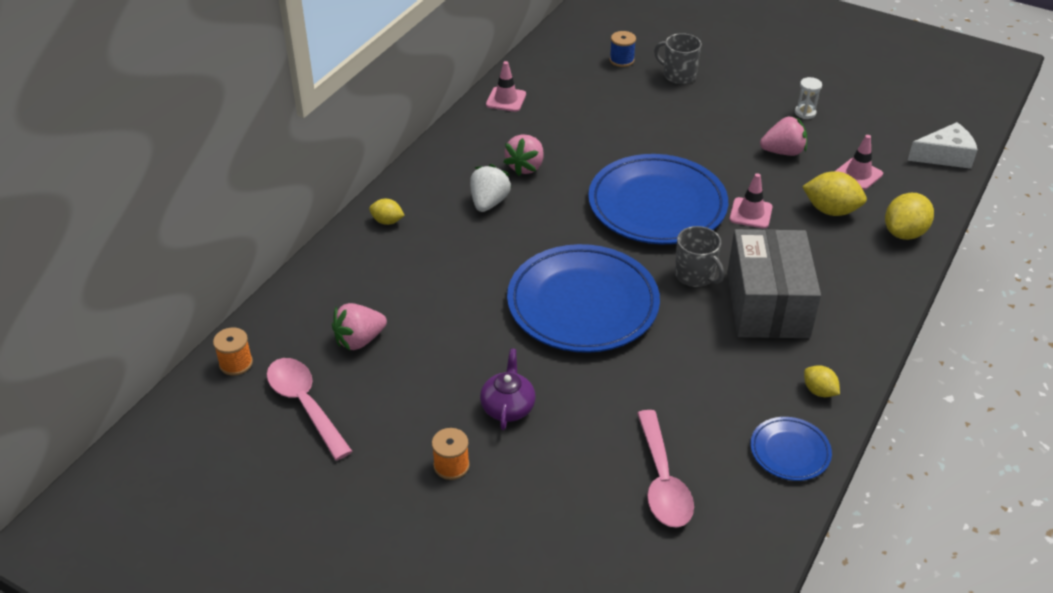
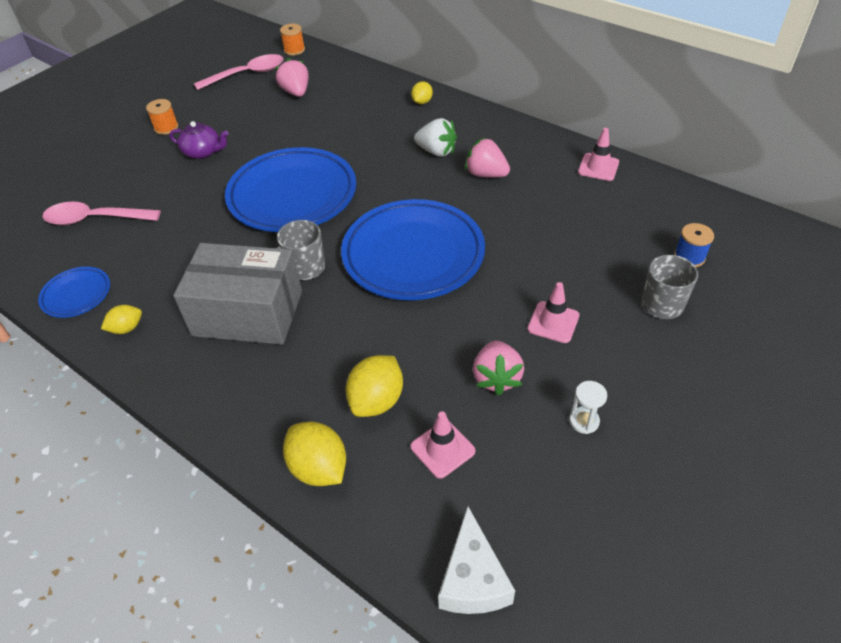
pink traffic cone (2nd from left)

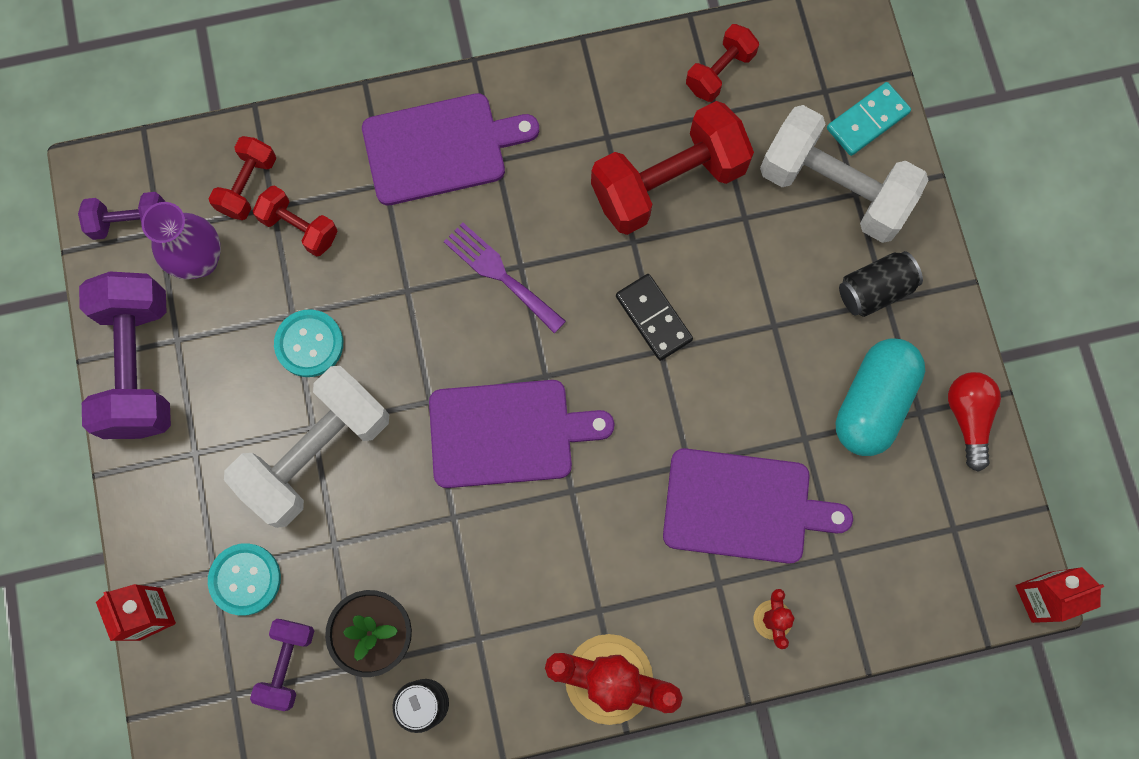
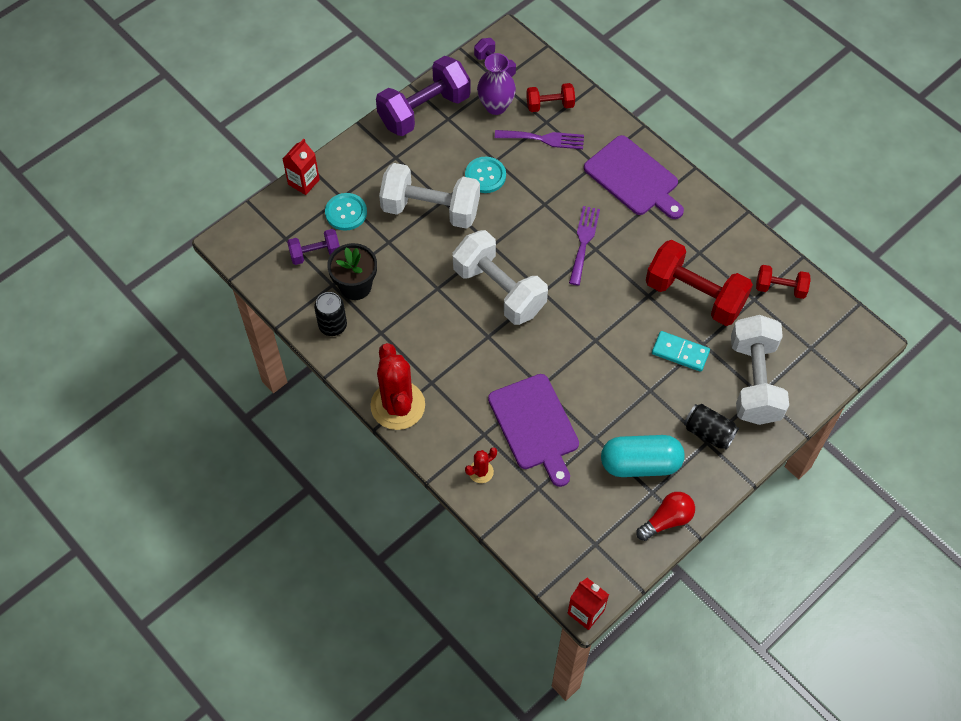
black domino
turquoise domino
purple fork (1st from left)
white dumbbell (2nd from left)

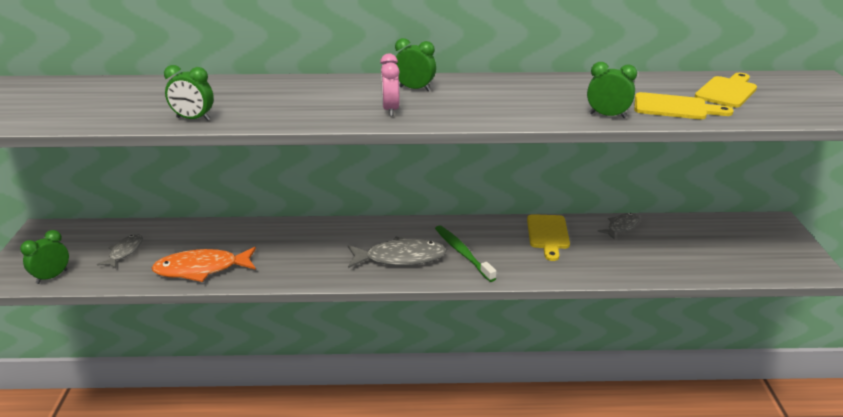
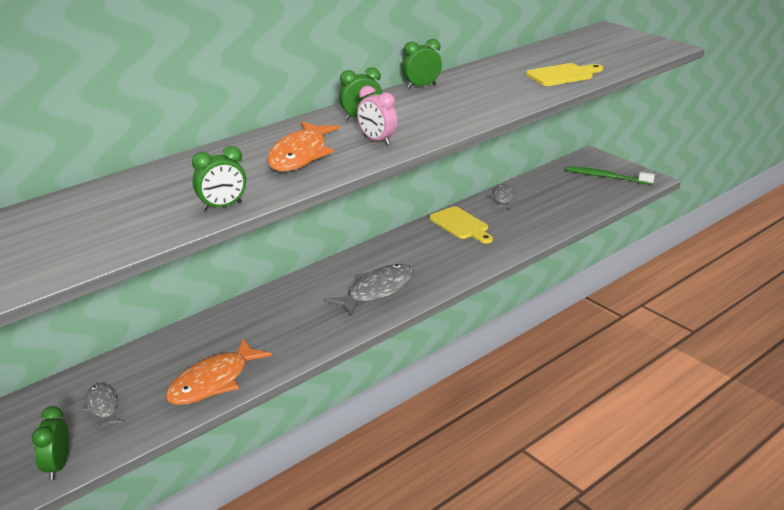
yellow cutting board (3rd from left in the first image)
orange fish (2nd from left)
green toothbrush
green clock (4th from left)

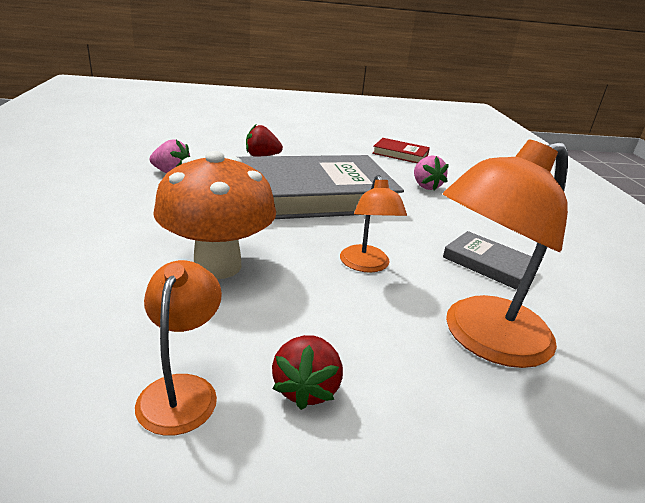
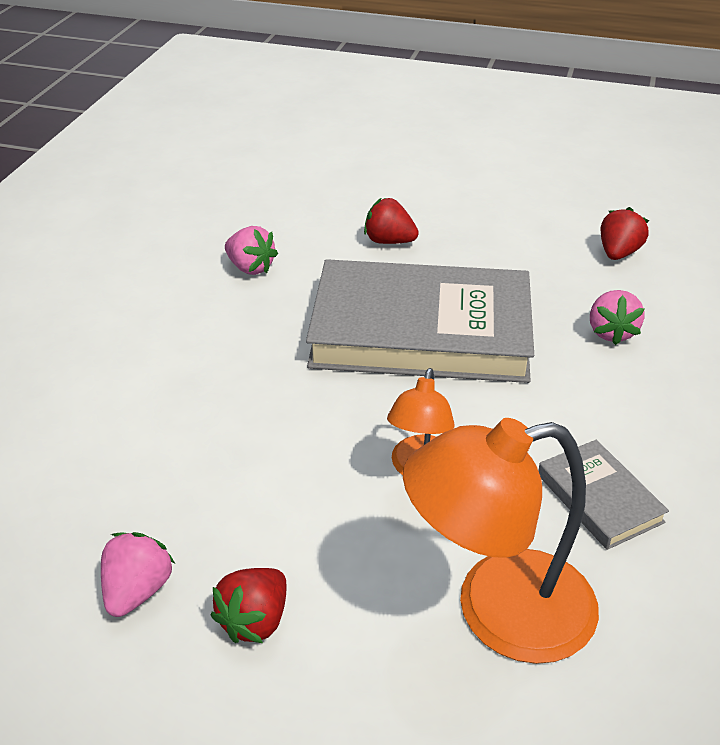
orange mushroom
pink strawberry (1st from left)
red strawberry (3rd from left)

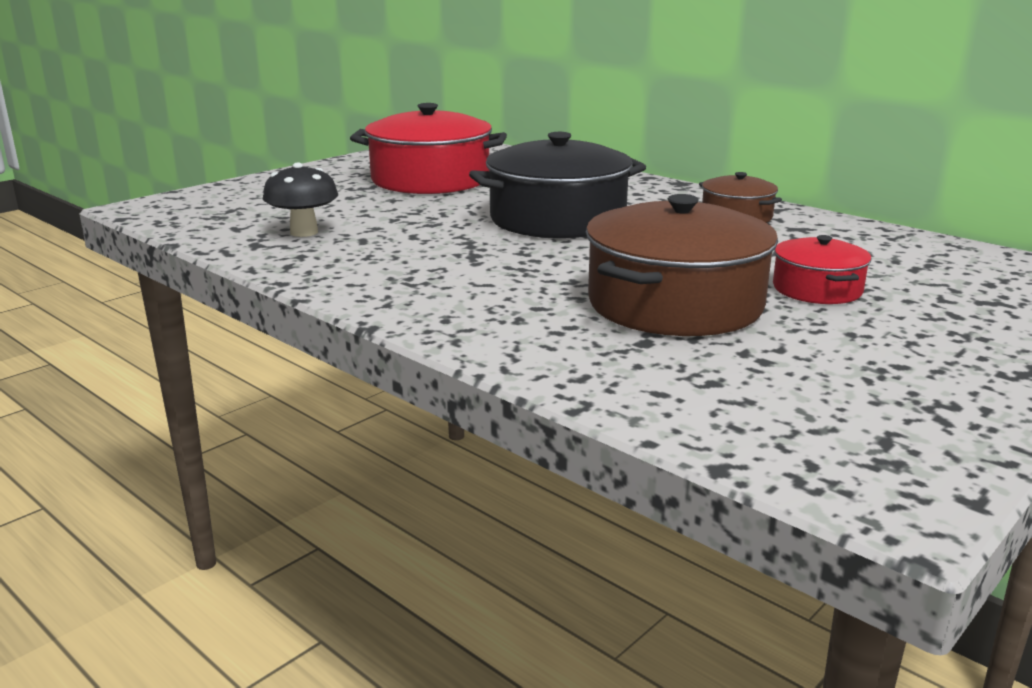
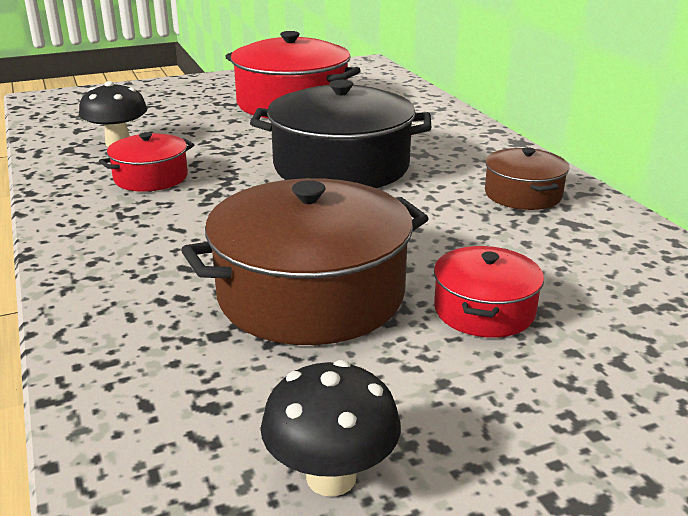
red pot (1st from left)
black mushroom (2nd from left)

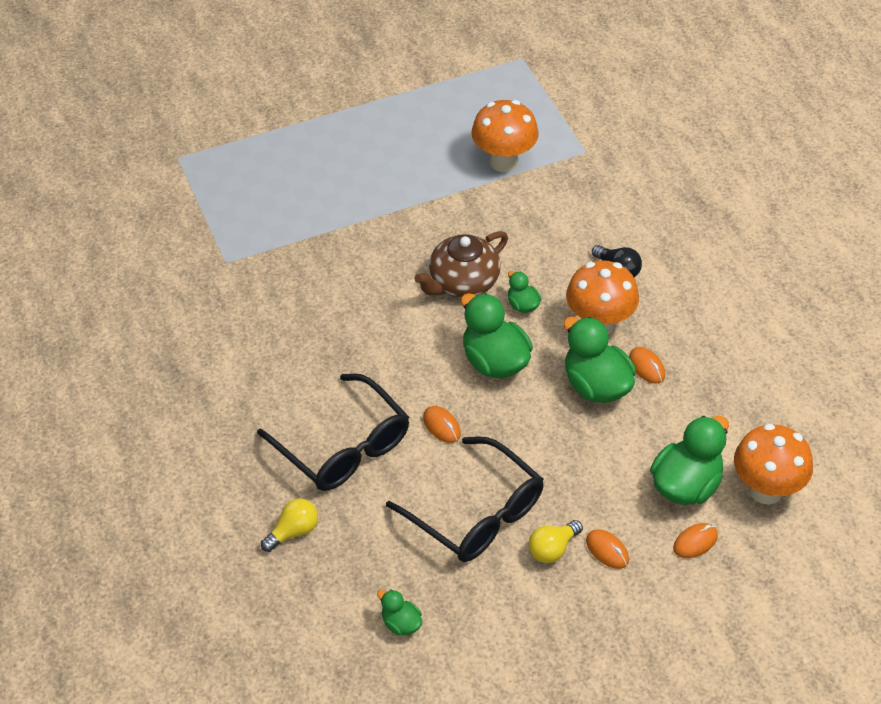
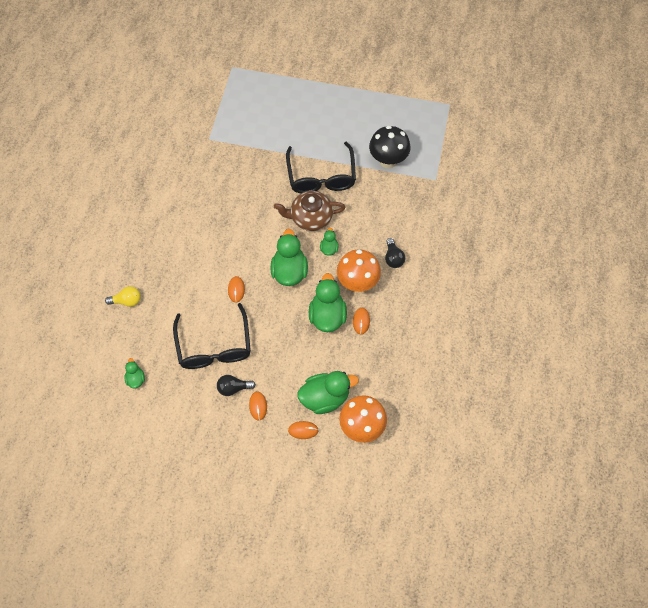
black glasses (2nd from left)
black mushroom
black light bulb (1st from left)

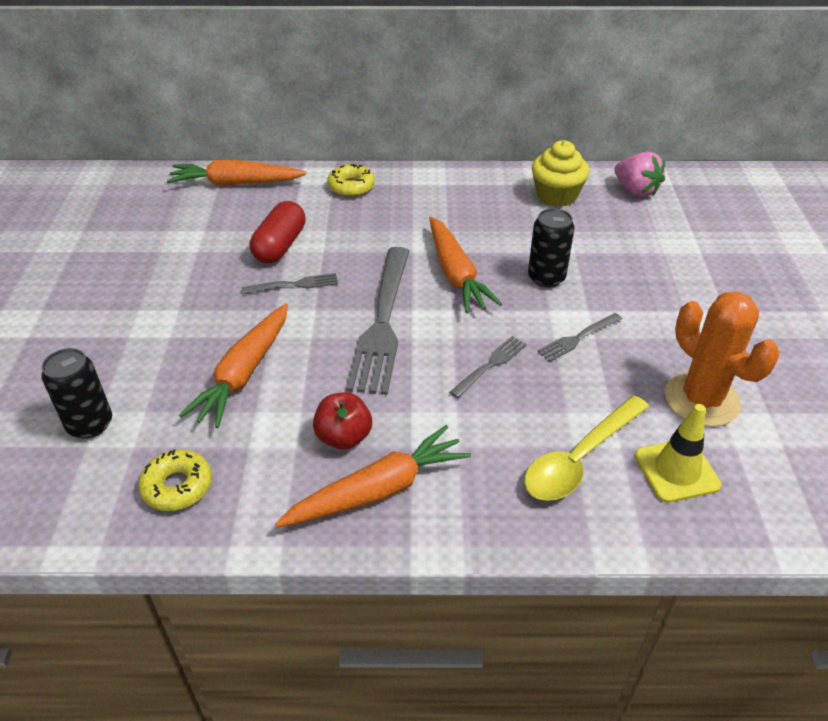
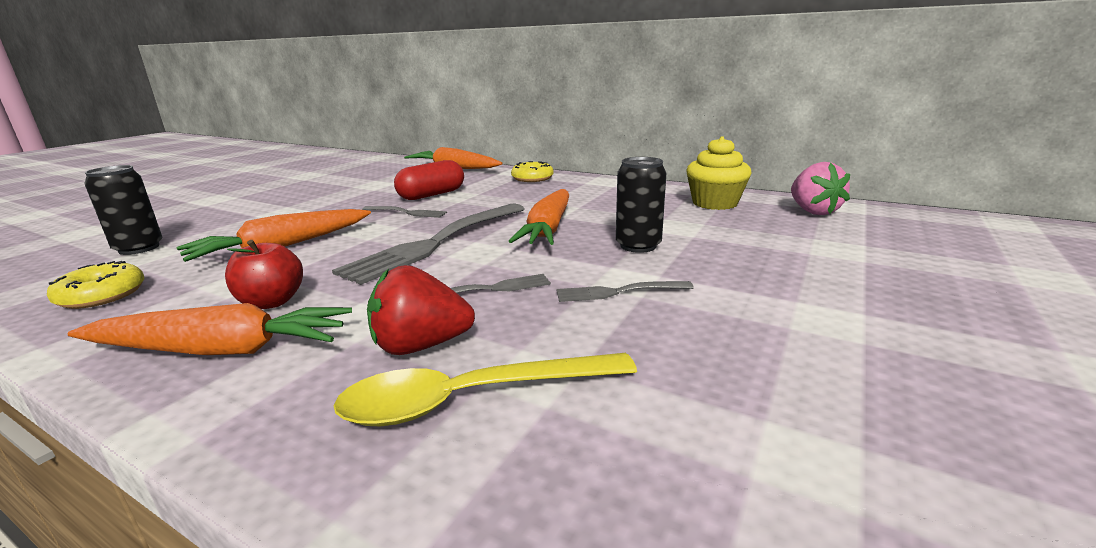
yellow traffic cone
orange cactus
red strawberry

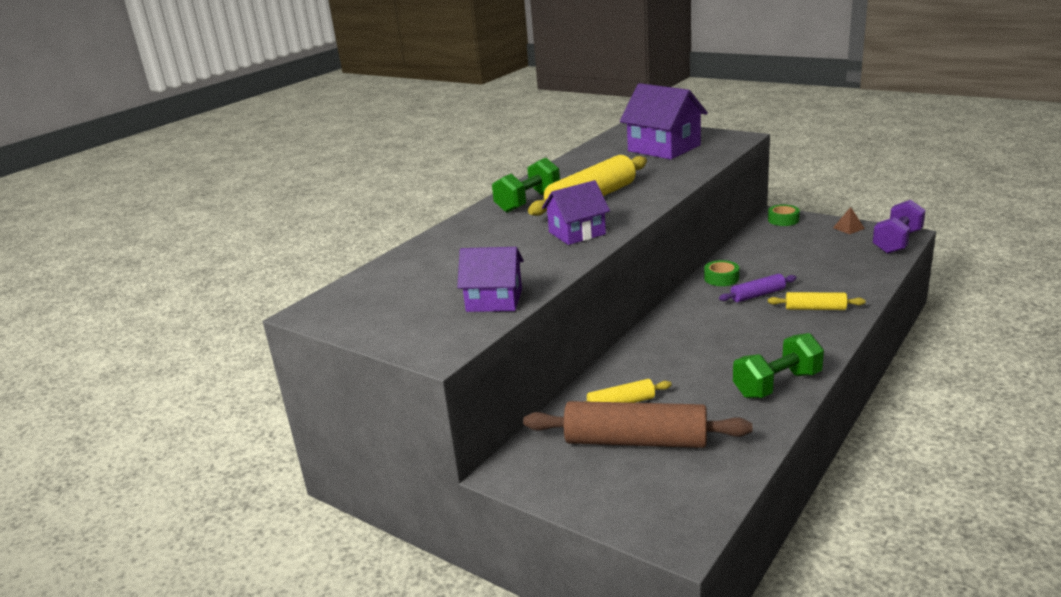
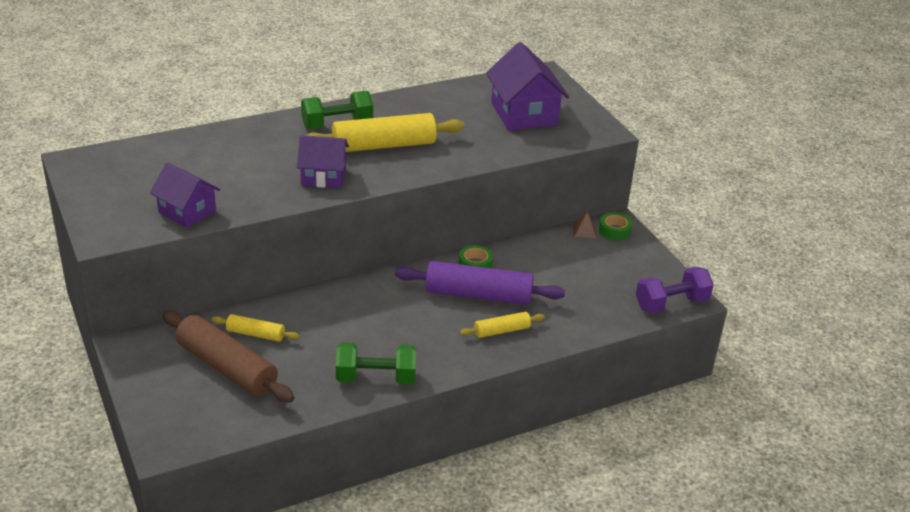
brown pyramid
yellow rolling pin (3rd from left)
purple rolling pin

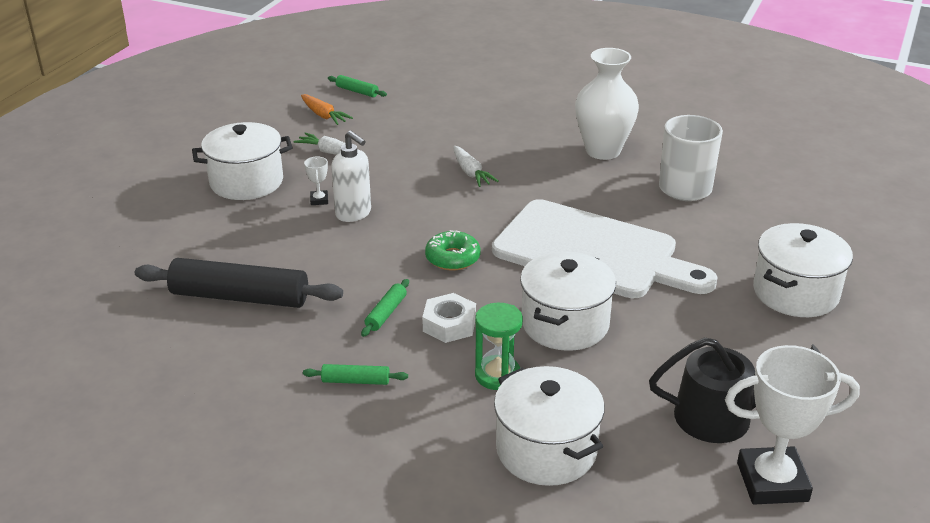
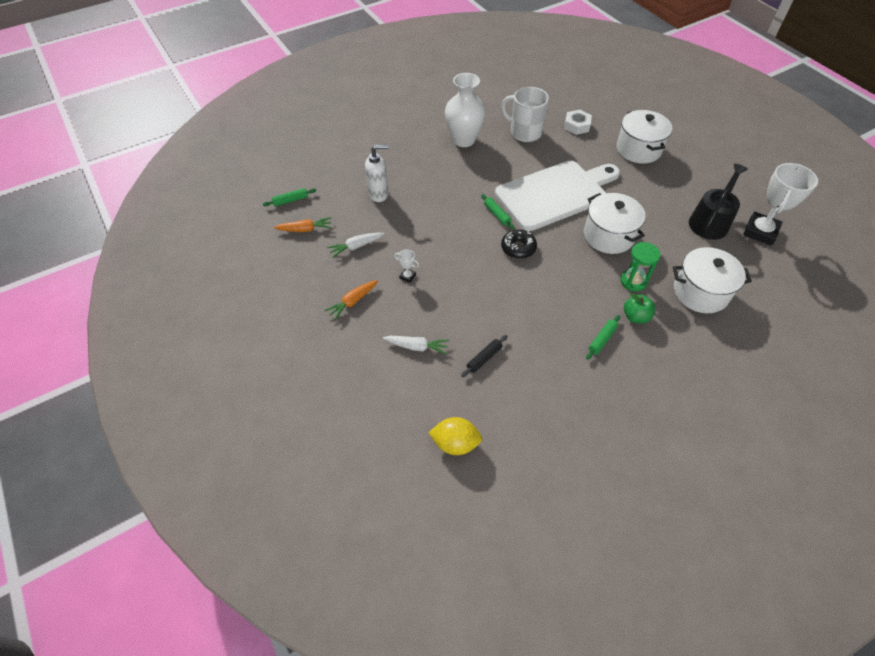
yellow lemon
green apple
white soap dispenser
green rolling pin (2nd from left)
white nut
white carrot (2nd from left)
orange carrot (2nd from left)
black donut
black rolling pin

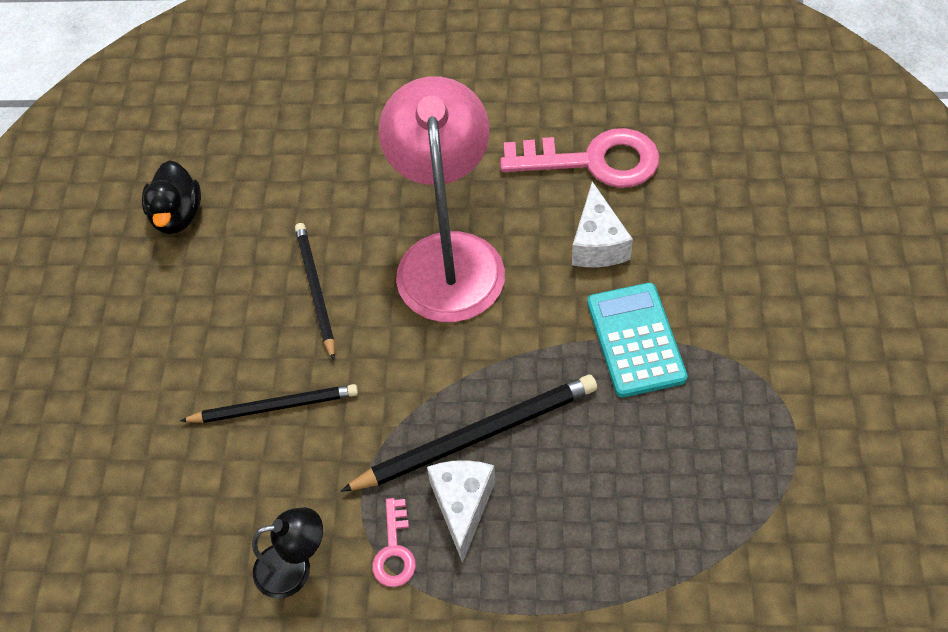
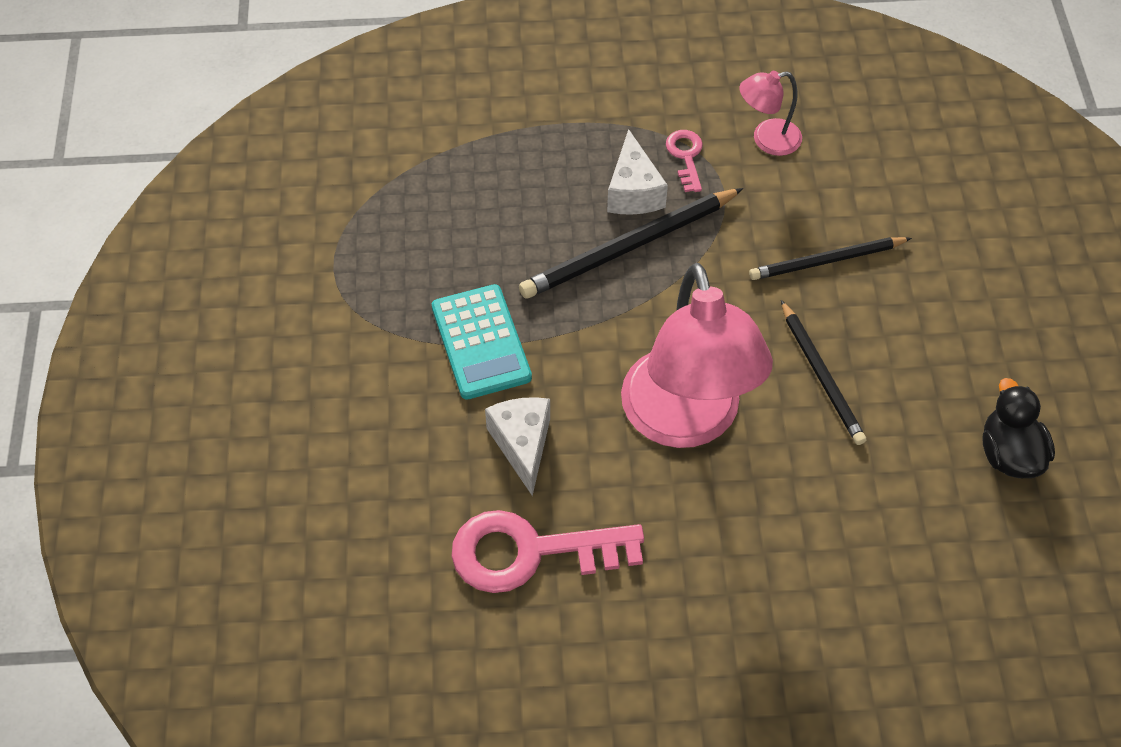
pink lamp (2nd from left)

